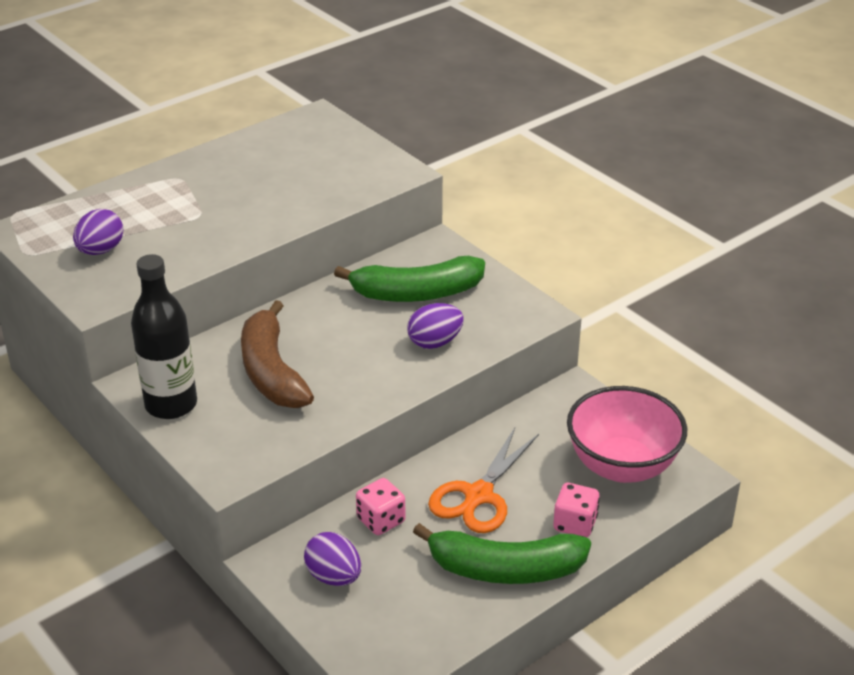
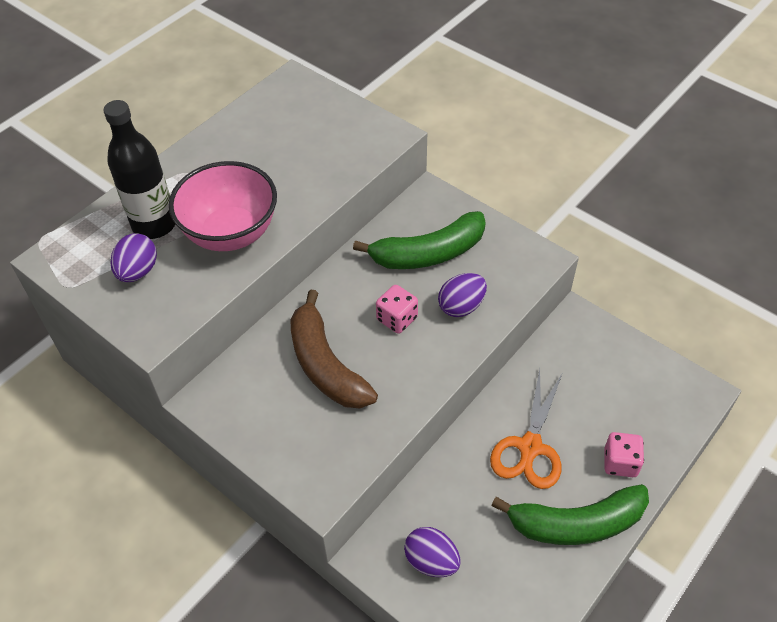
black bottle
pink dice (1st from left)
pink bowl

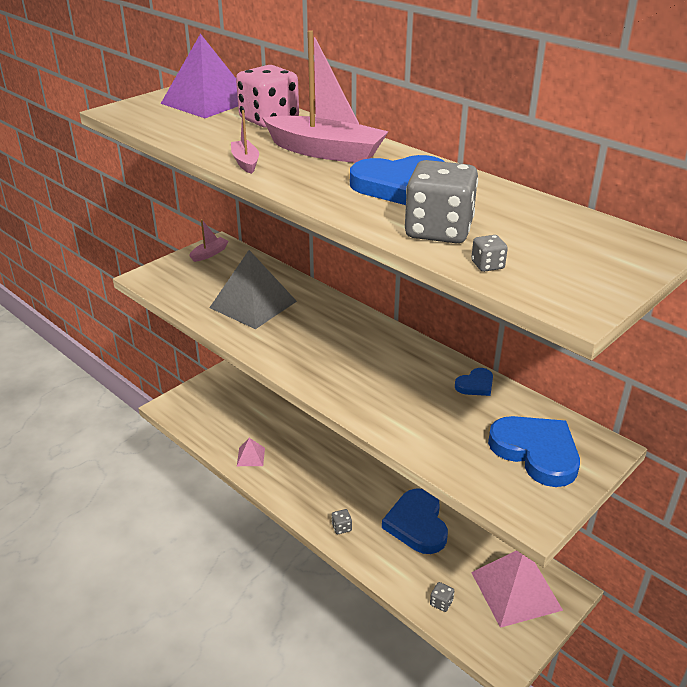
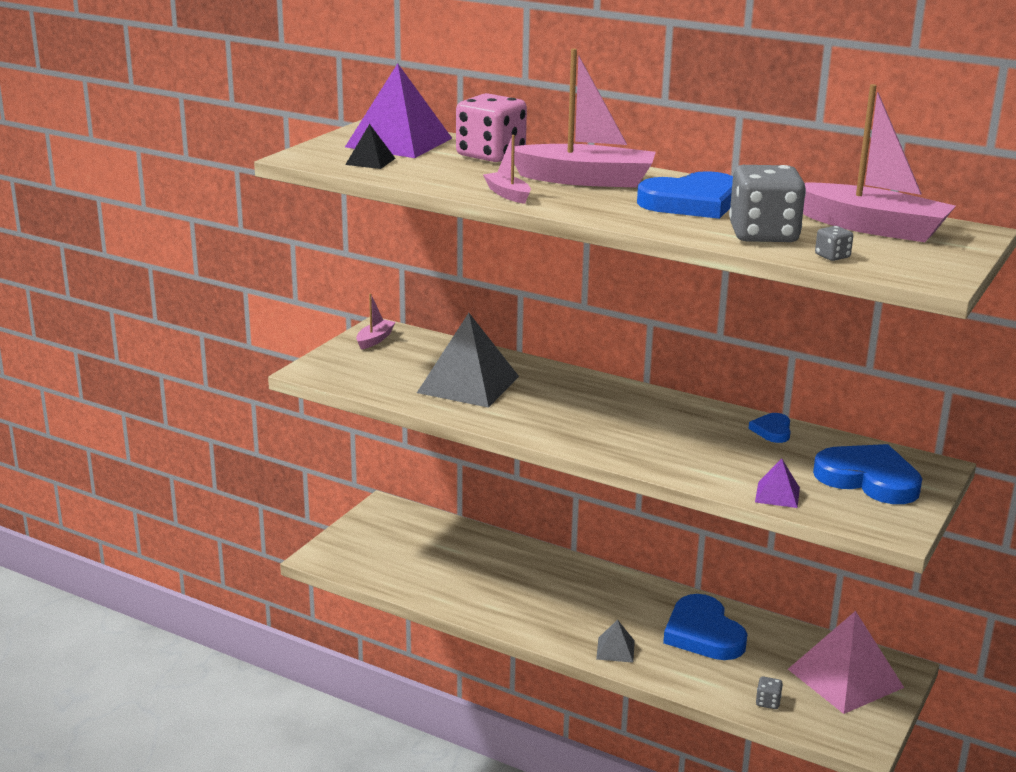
pink pyramid (1st from left in the first image)
black pyramid
purple pyramid (2nd from left)
pink boat (4th from left)
grey pyramid (2nd from left)
blue heart (3rd from left)

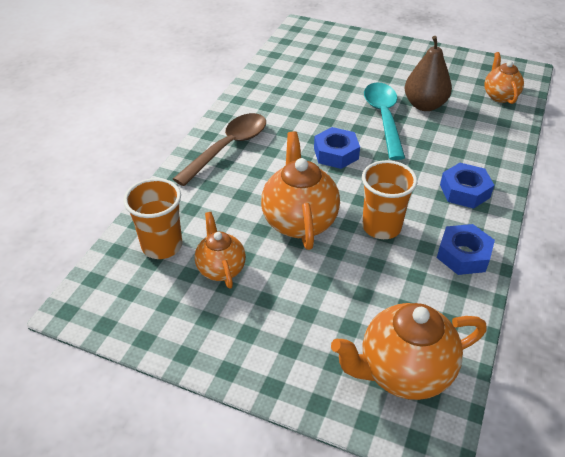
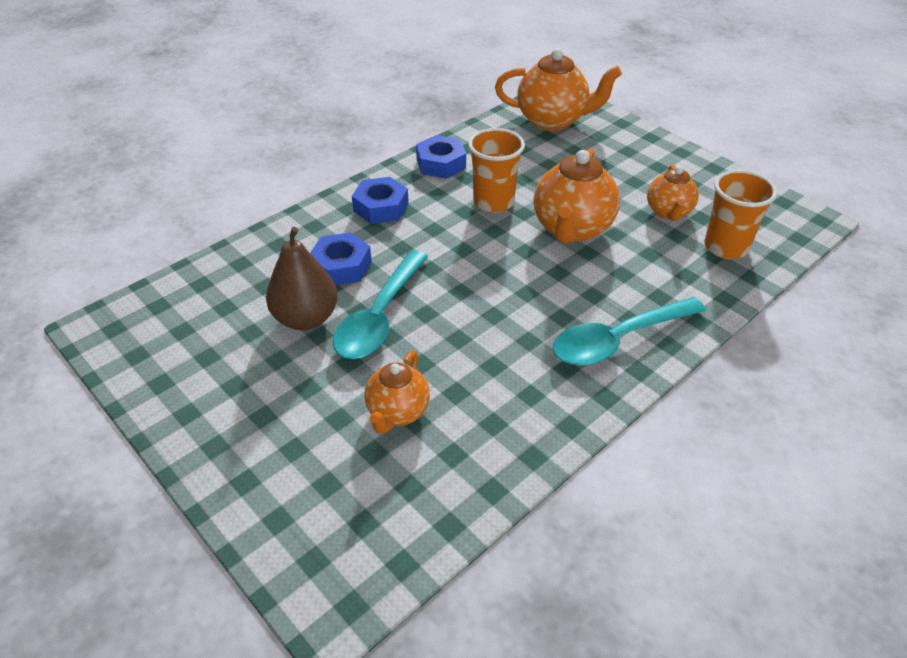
blue nut (1st from left)
orange teapot (1st from left)
turquoise spoon (2nd from left)

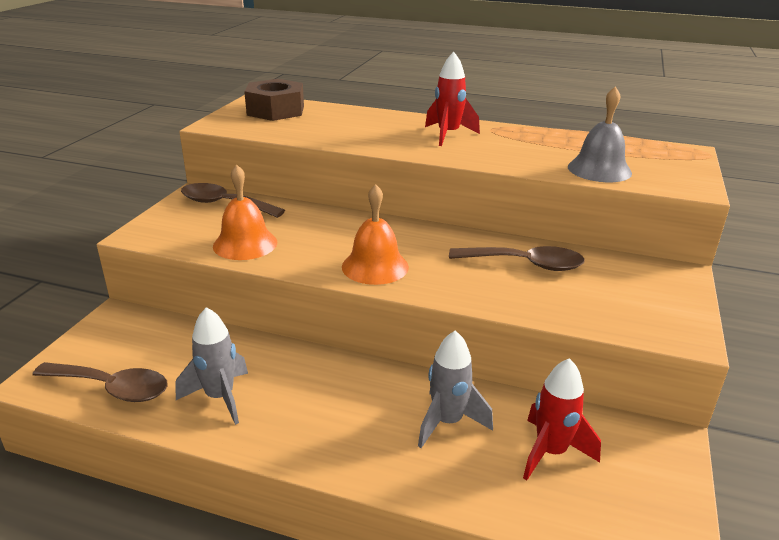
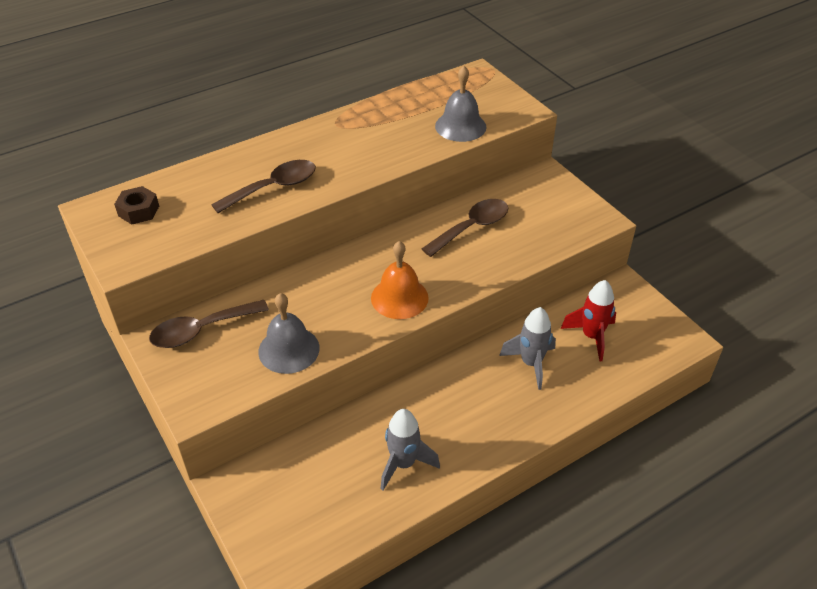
red rocket (1st from left in the first image)
brown spoon (2nd from left)
grey bell (1st from left)
brown nut

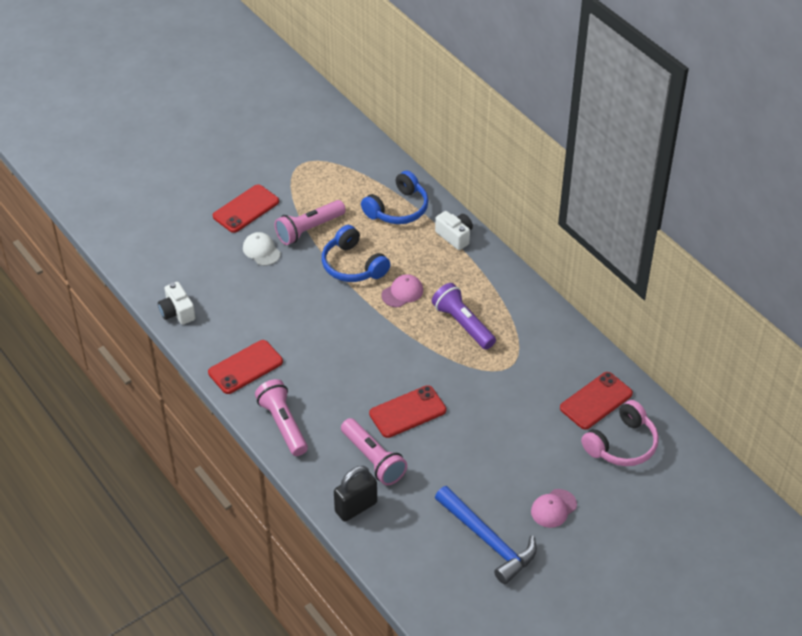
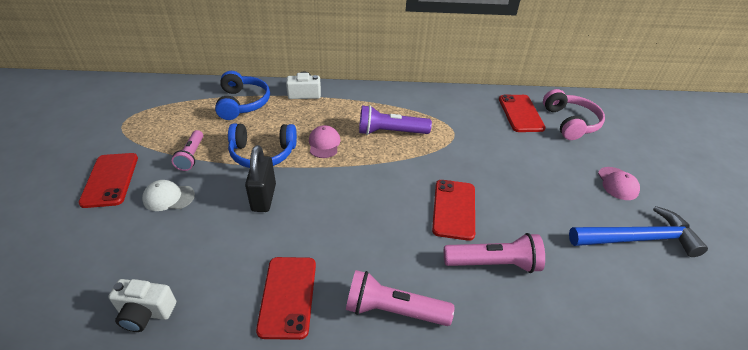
black padlock
pink flashlight (1st from left)

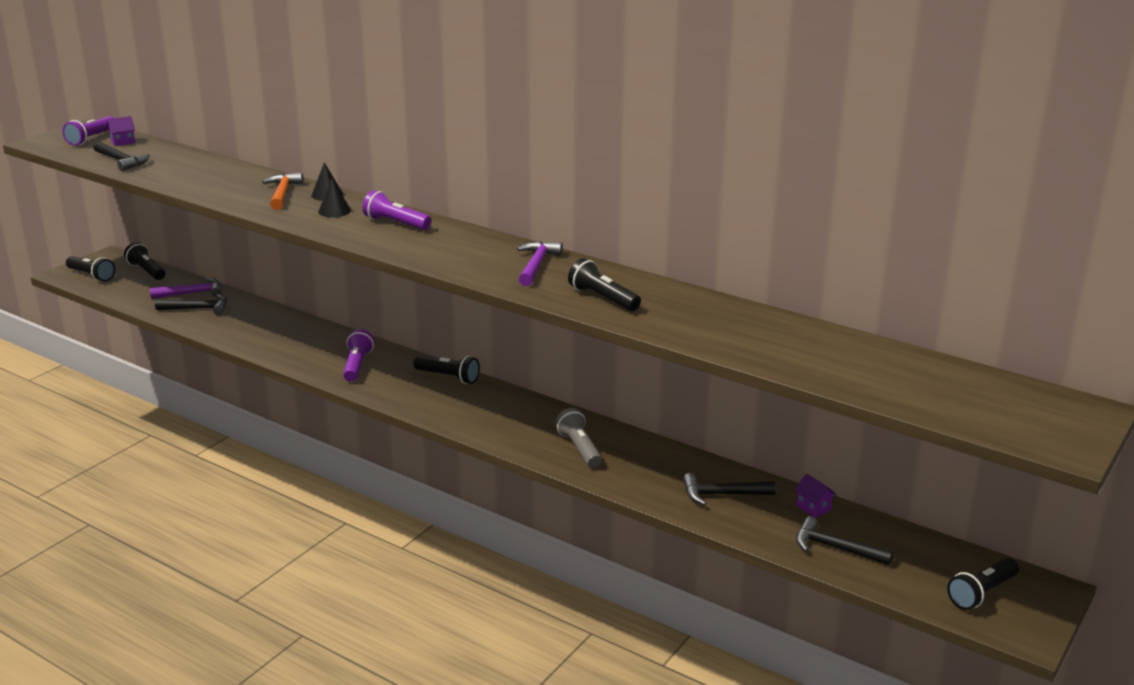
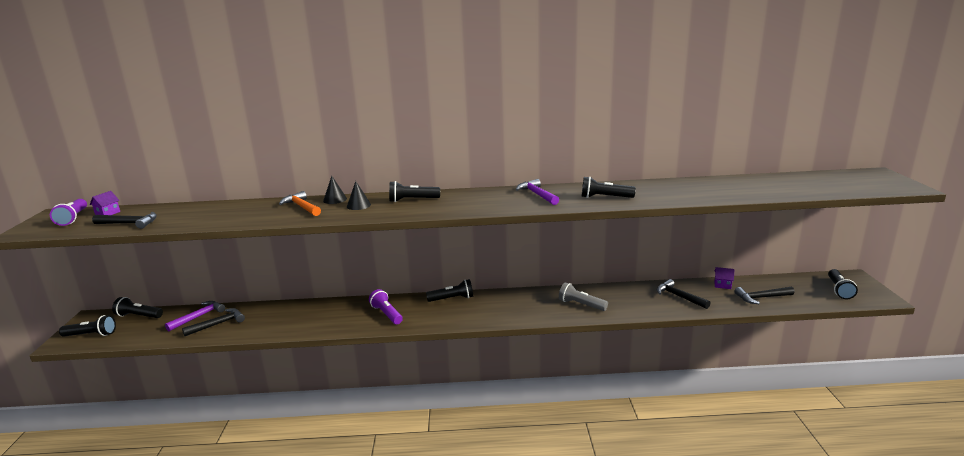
black flashlight (3rd from left)
black hammer (3rd from left)

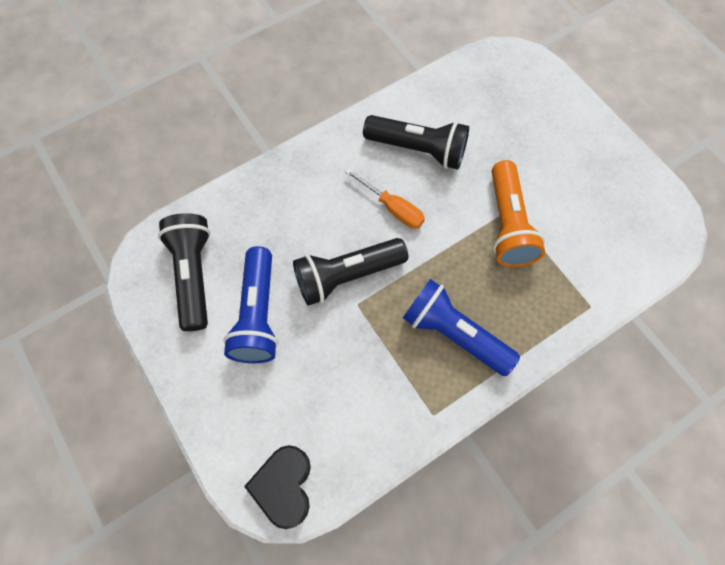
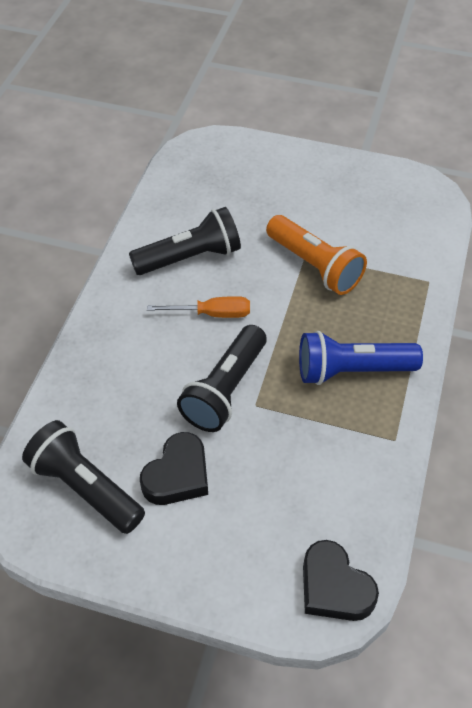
black heart (1st from left)

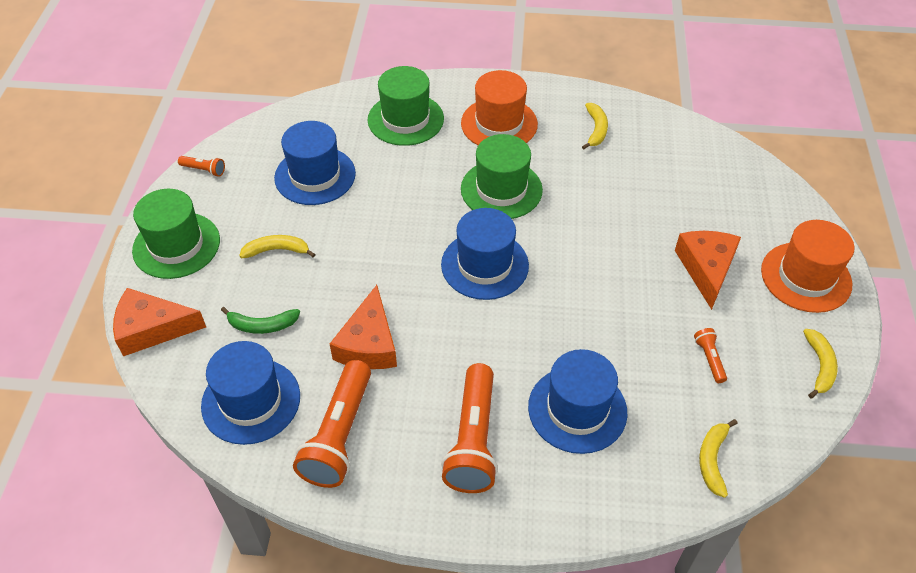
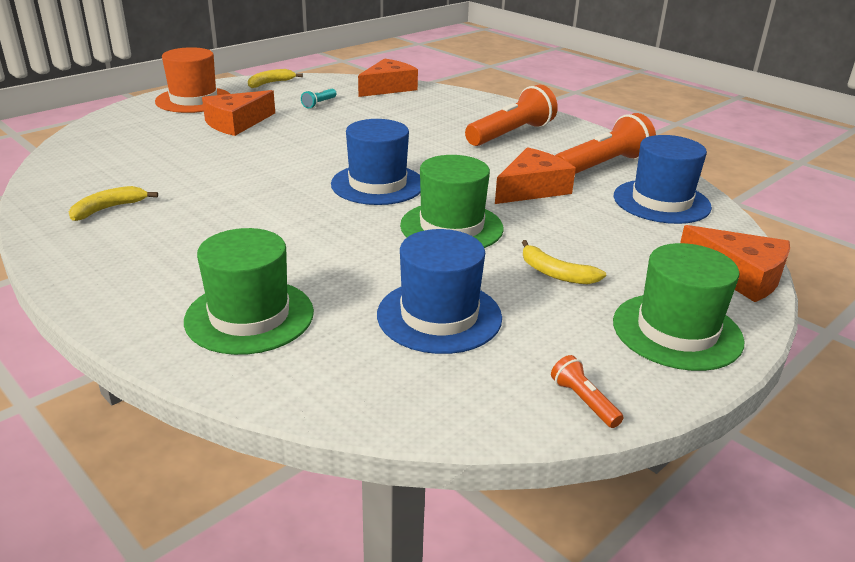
green banana
orange hat (1st from left in the first image)
blue hat (4th from left in the first image)
green hat (2nd from left)
orange cheese (2nd from left)
turquoise flashlight

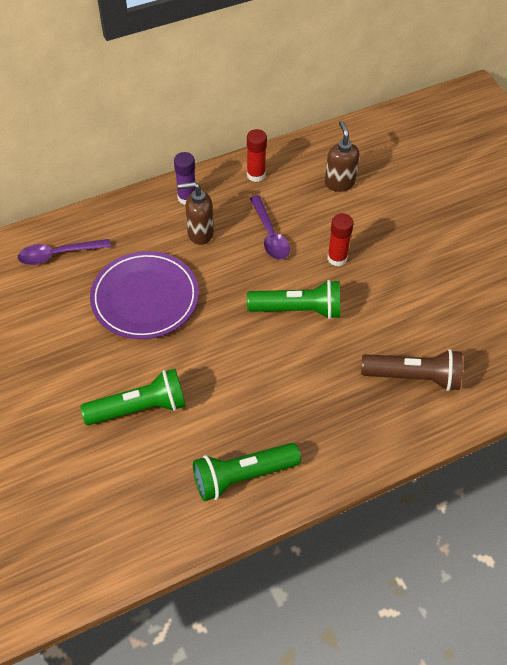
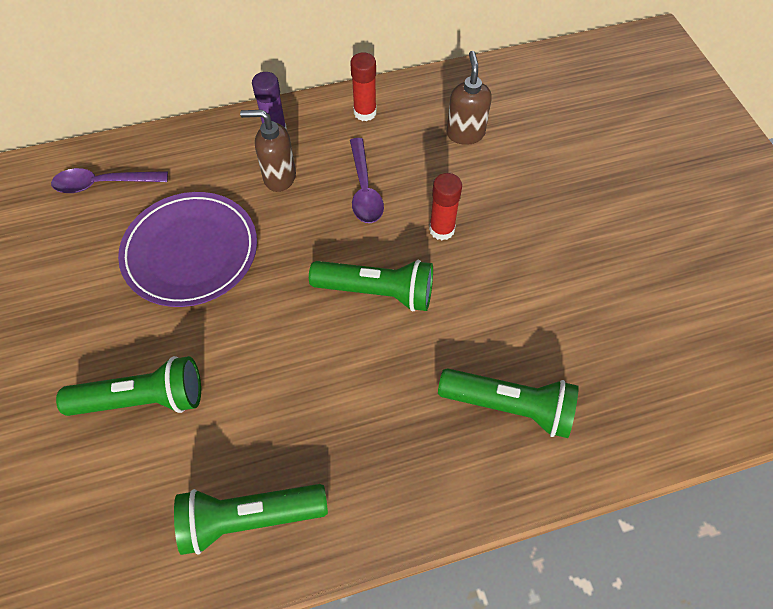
green flashlight (4th from left)

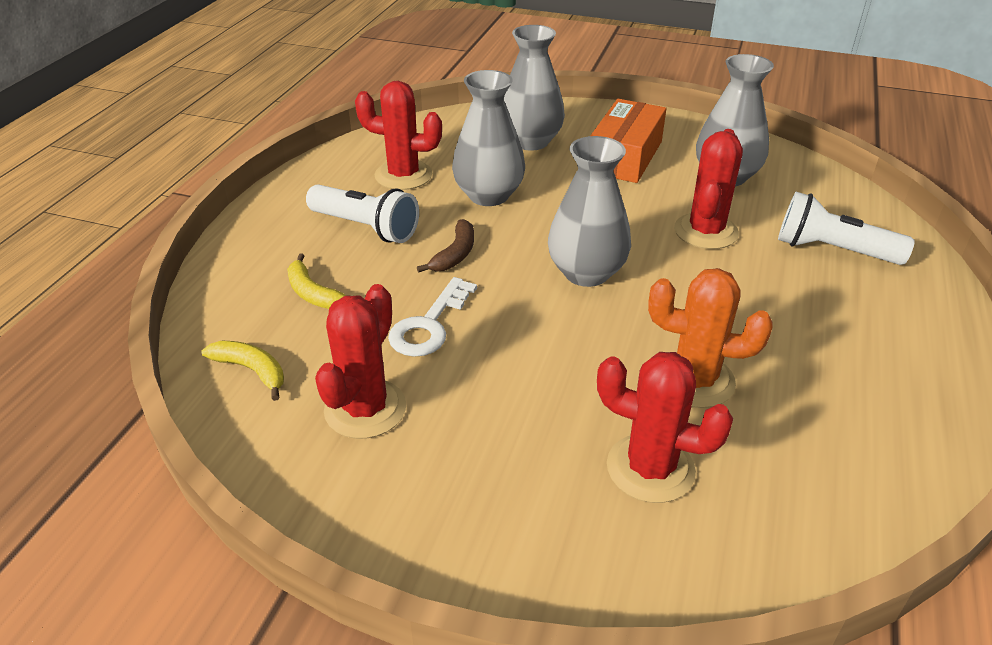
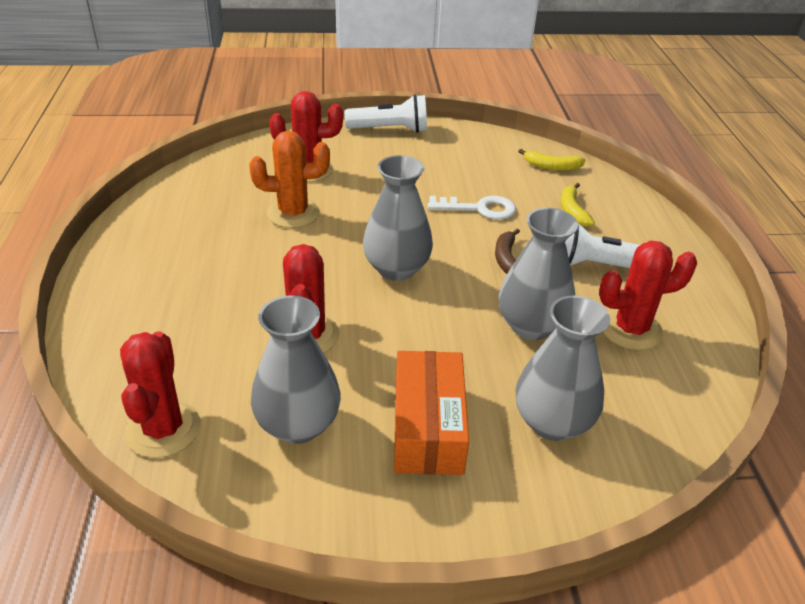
red cactus (1st from left)
white flashlight (1st from left)
yellow banana (2nd from left)
white key

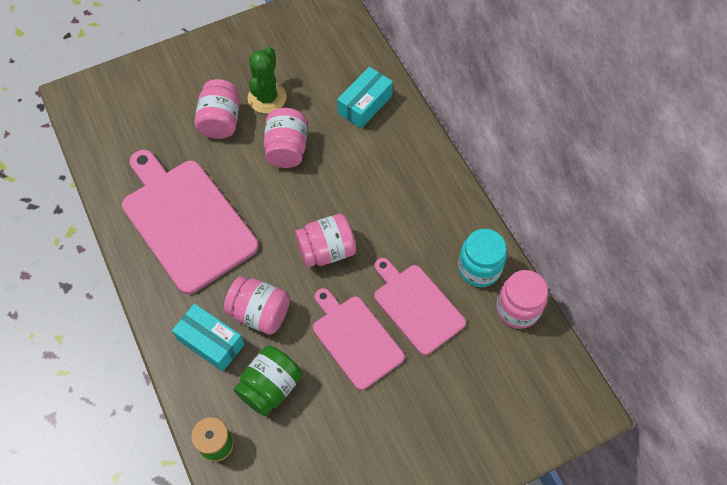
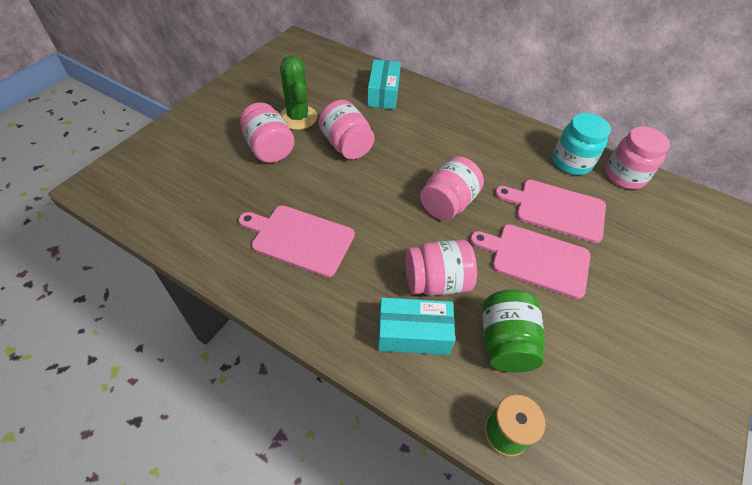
pink cutting board (1st from left)

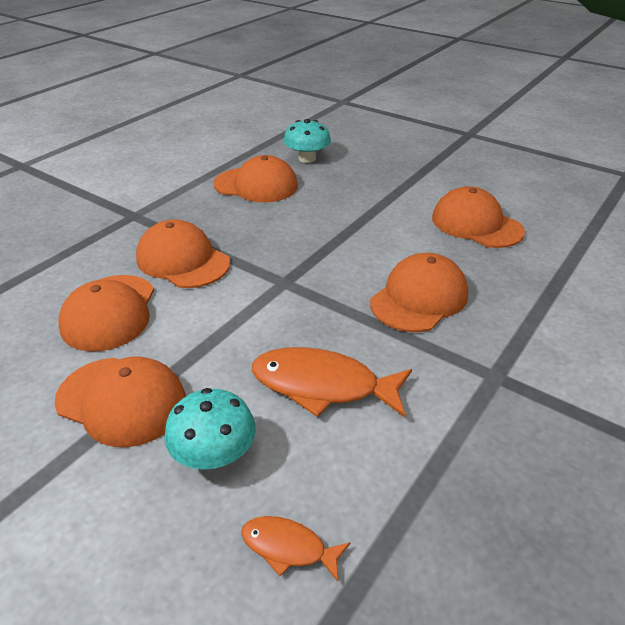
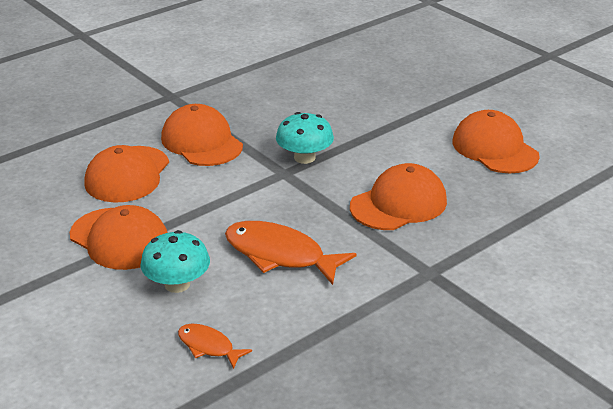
orange cap (4th from left in the first image)
turquoise mushroom (2nd from left)

